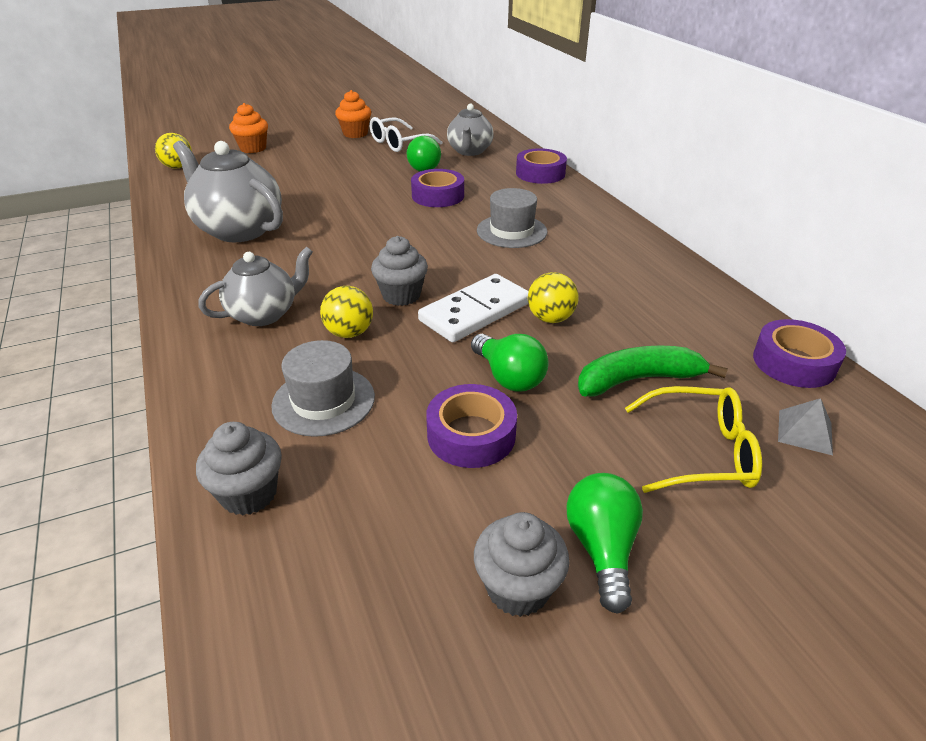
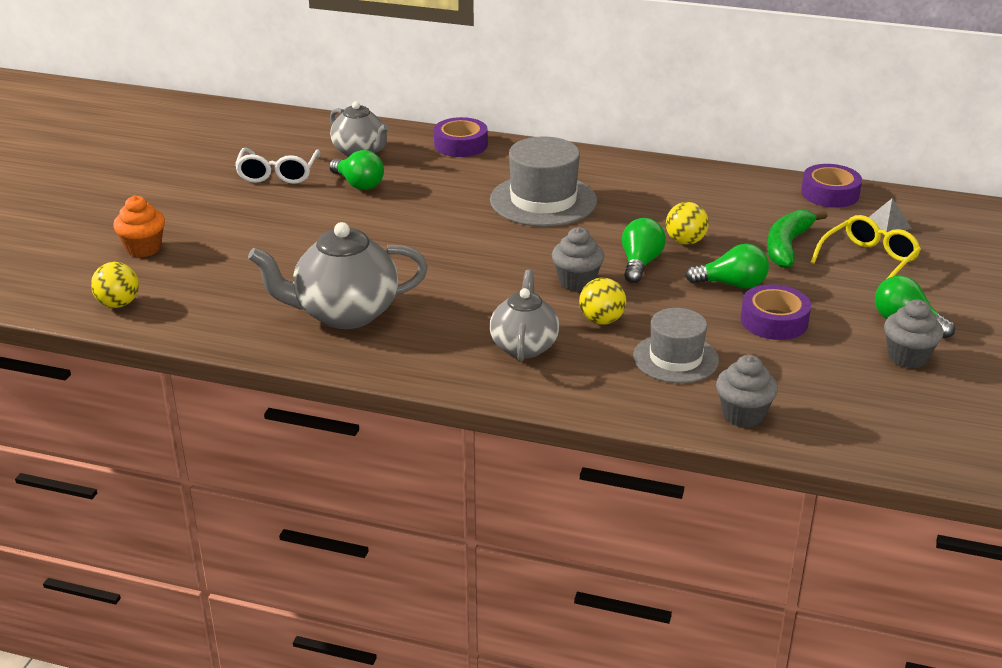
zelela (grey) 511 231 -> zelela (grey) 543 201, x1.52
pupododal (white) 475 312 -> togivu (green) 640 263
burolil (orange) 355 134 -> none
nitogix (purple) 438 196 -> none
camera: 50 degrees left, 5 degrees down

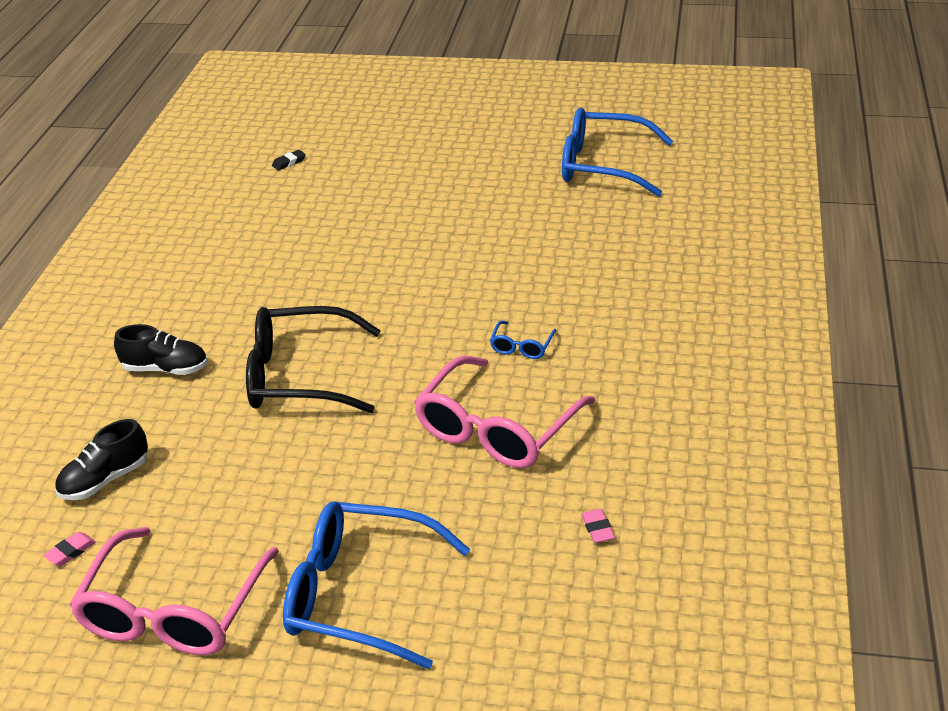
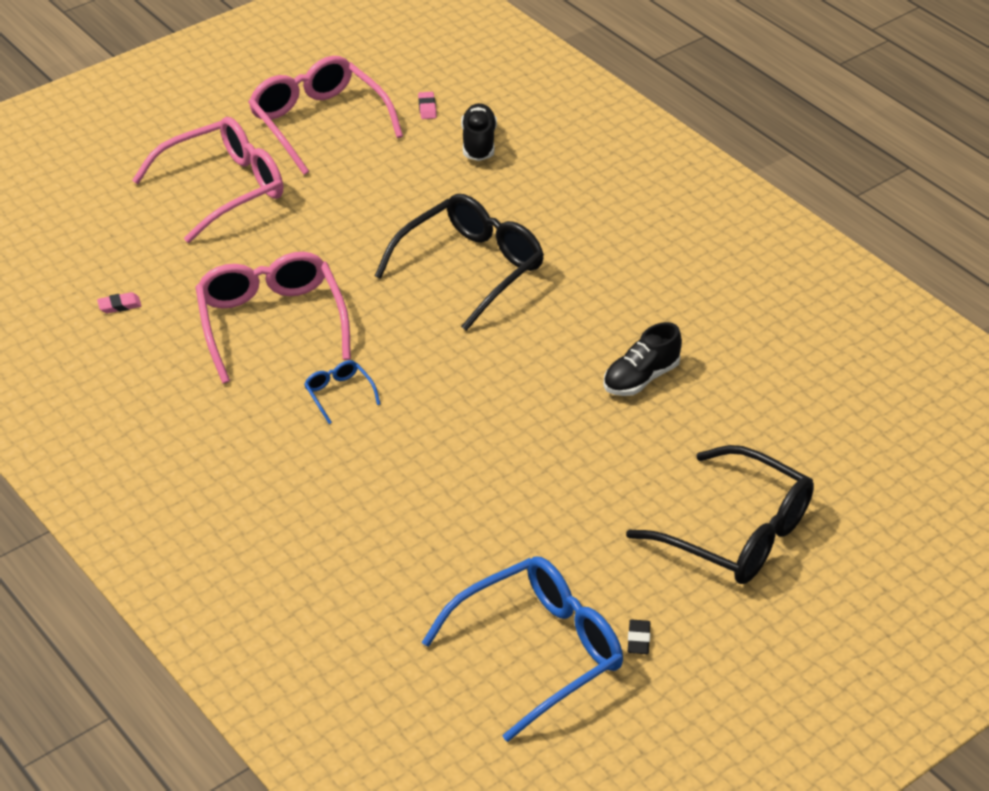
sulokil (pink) 597 529 -> sulokil (pink) 119 305, 45 degrees counterclockwise
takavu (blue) 360 595 -> takavu (pink) 223 189
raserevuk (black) 166 369 -> raserevuk (black) 641 378, relocated
none -> takavu (black) 736 533
sulokil (black) 289 162 -> sulokil (black) 638 639, relocated
camera: 130 degrees right, 5 degrees up

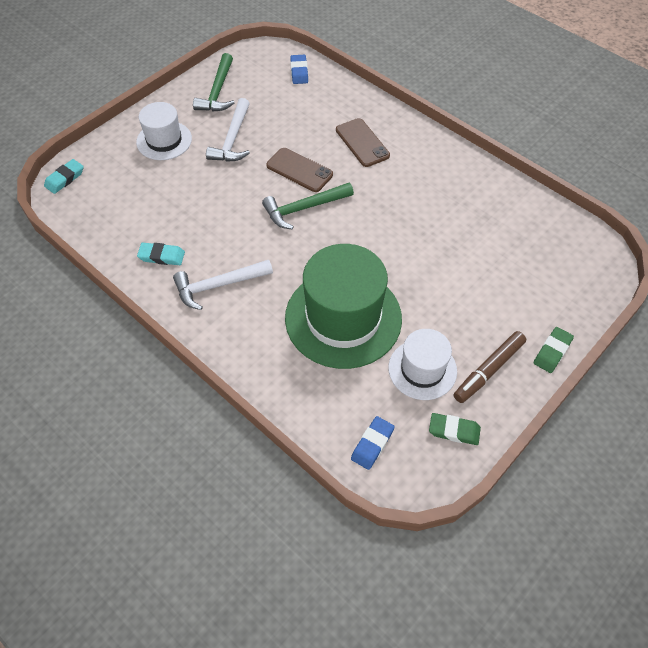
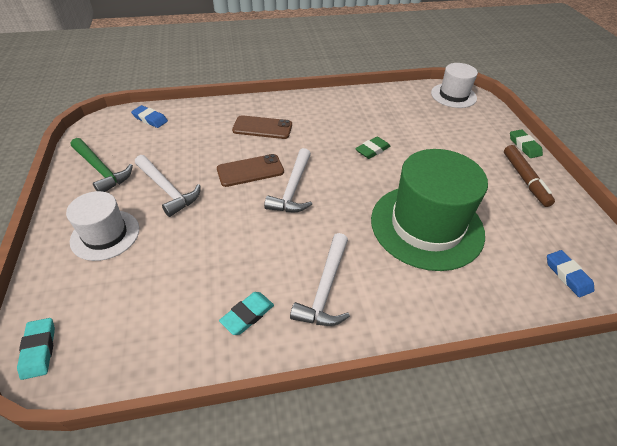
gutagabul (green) 304 208 -> gutagabul (white) 293 188
sulokil (green) 454 431 -> sulokil (green) 372 150, relocated
zelela (white) 422 369 -> zelela (white) 453 95, relocated
camera: 55 degrees left, 10 degrees down

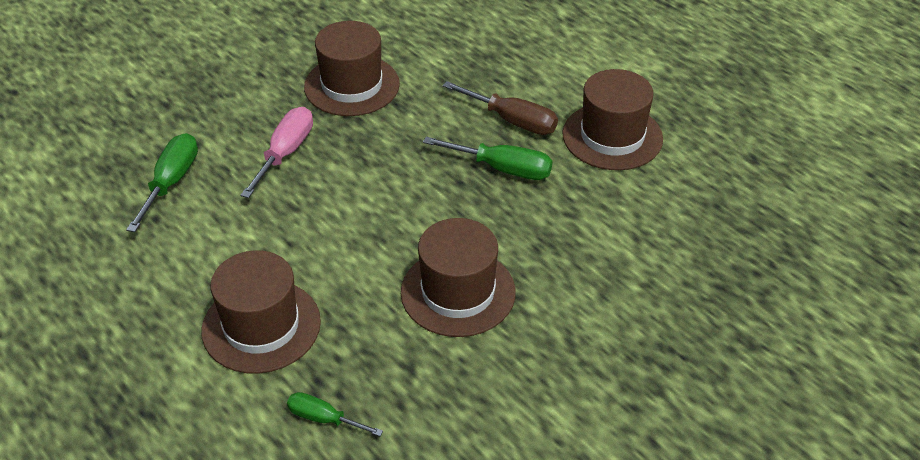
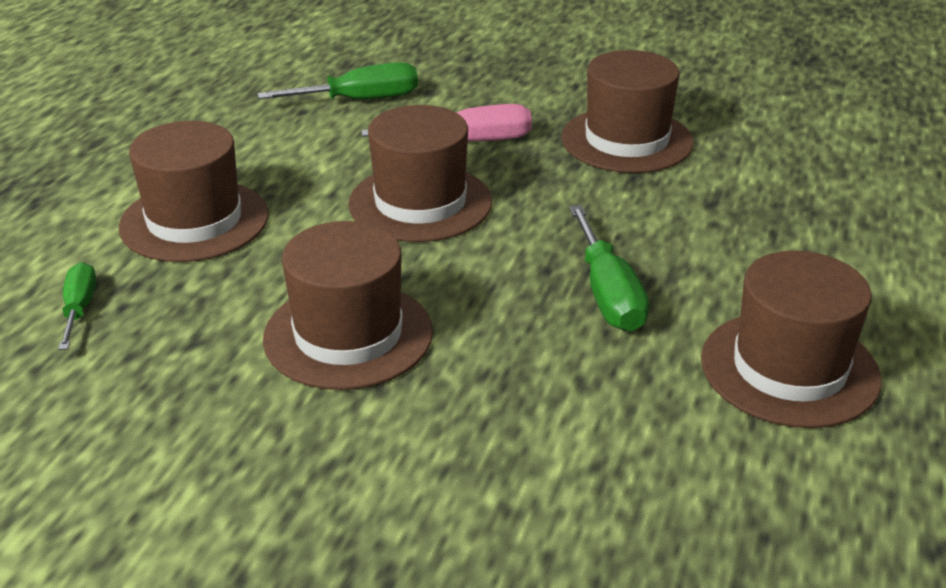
none -> zelela (brown) 420 203
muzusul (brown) 512 121 -> none
camera: 60 degrees right, 10 degrees down

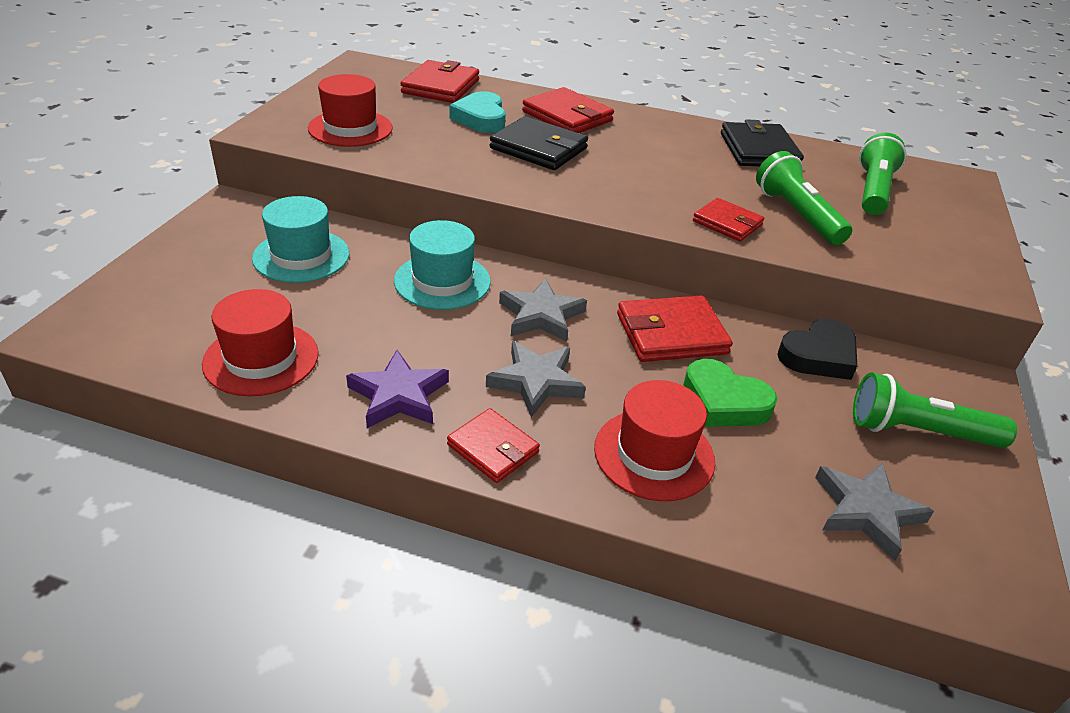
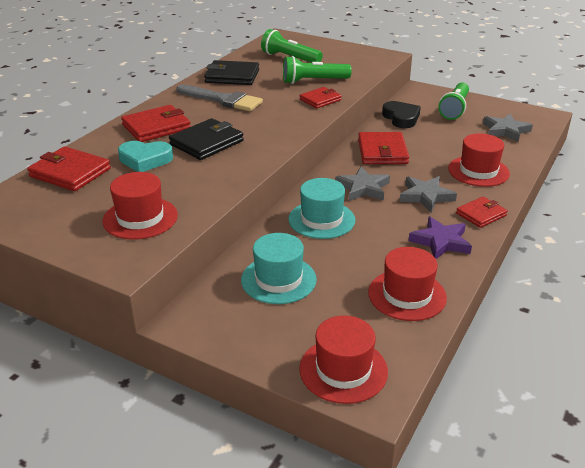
none -> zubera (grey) 222 100
none -> zelela (red) 343 370
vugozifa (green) 724 402 -> none
camera: 75 degrees left, 5 degrees down

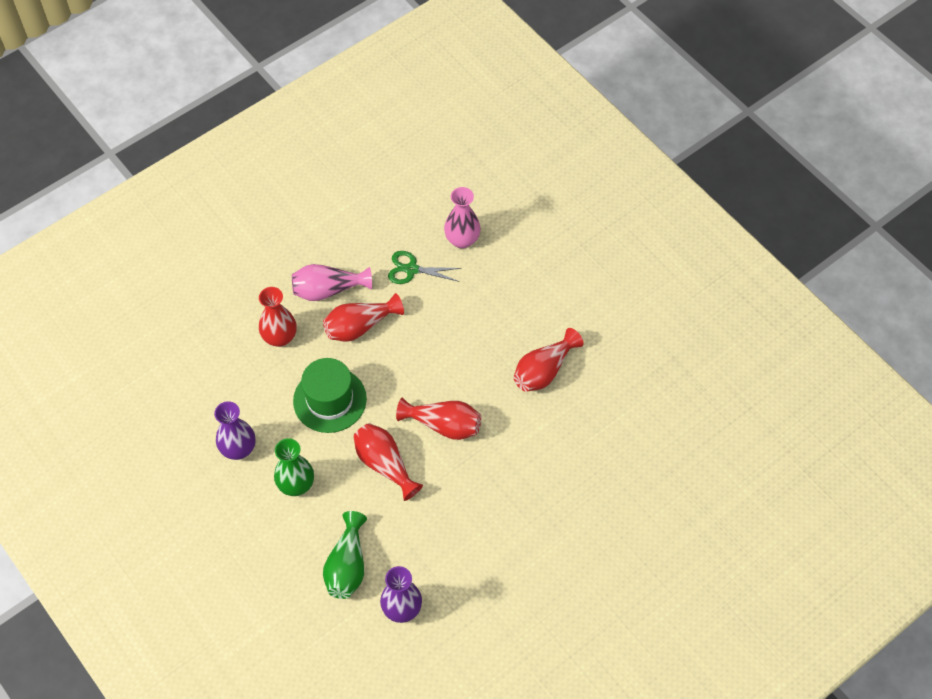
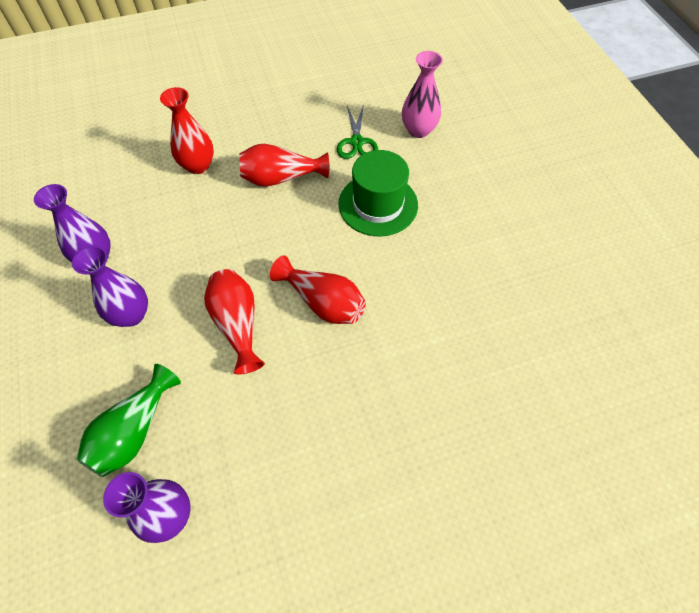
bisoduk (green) 296 485 -> bisoduk (purple) 131 315
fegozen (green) 411 269 -> fegozen (green) 357 142, 120 degrees counterclockwise
zelela (green) 330 400 -> zelela (green) 378 204, relocated
bisoduk (pink) 328 290 -> none
bisoduk (red) 544 371 -> none
camera: 20 degrees right, 0 degrees up

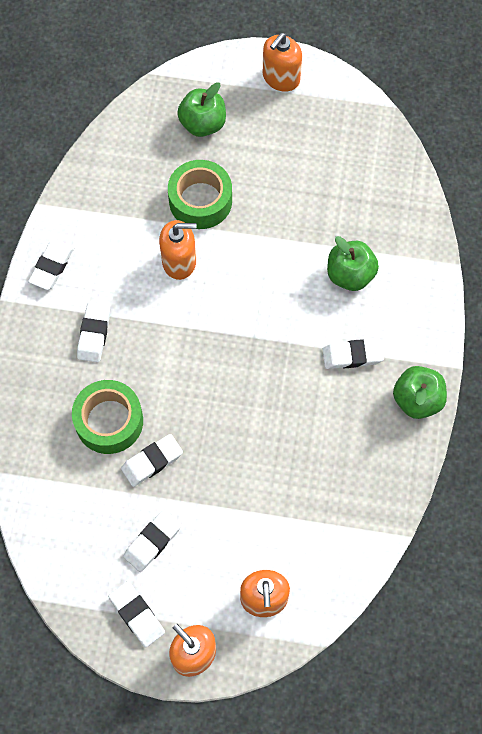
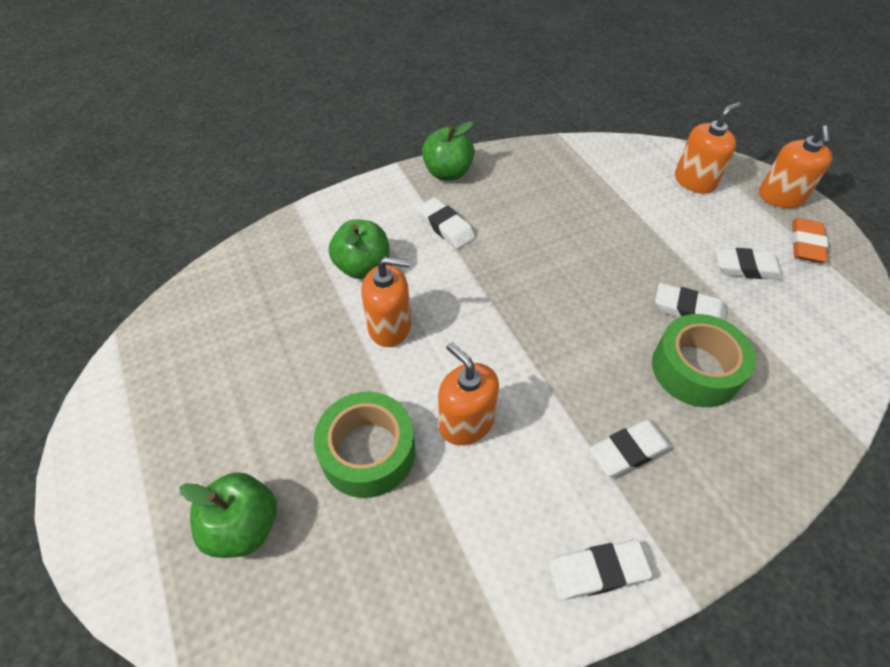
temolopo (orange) 281 78 -> temolopo (orange) 390 326, relocated
sulokil (white) 137 615 -> sulokil (orange) 805 244
camera: 125 degrees left, 15 degrees down

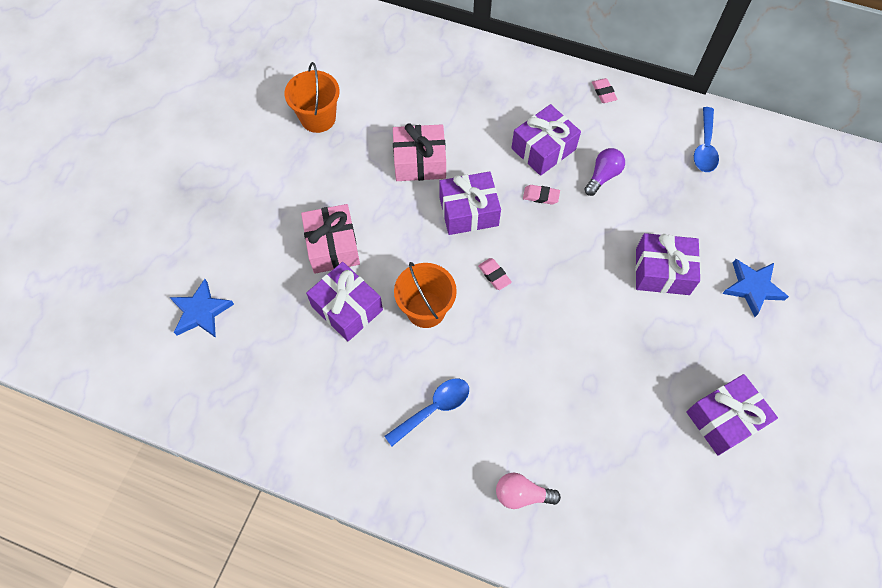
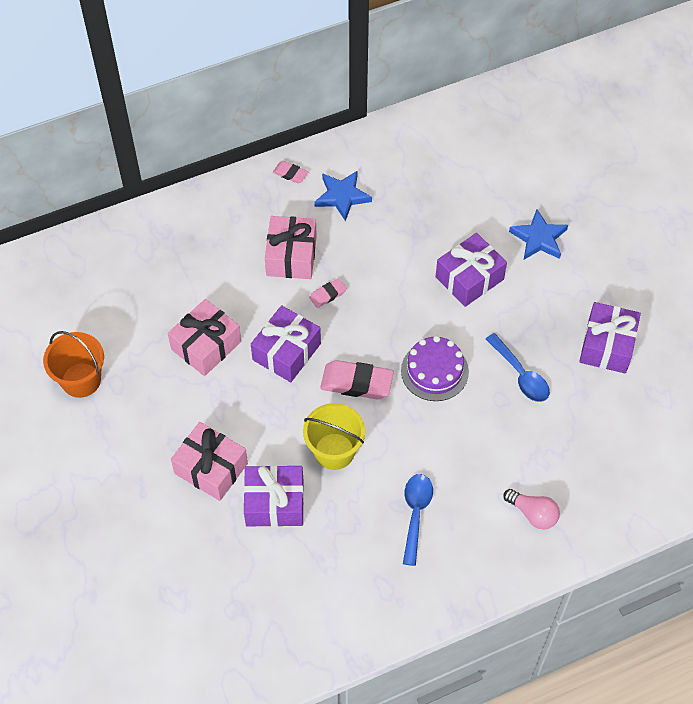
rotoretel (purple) 543 149 -> rotoretel (pink) 291 256
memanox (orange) 426 309 -> memanox (yellow) 334 451
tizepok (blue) 201 312 -> tizepok (blue) 342 196, relocated
sulokil (pink) 494 275 -> sulokil (pink) 356 382, x1.86
none -> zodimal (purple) 434 371
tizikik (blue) 705 147 -> tizikik (blue) 521 375, relocated
togivu (pink) 522 494 -> togivu (pink) 533 514, 105 degrees counterclockwise
togivu (purple) 603 176 -> none
camera: 45 degrees left, 5 degrees down

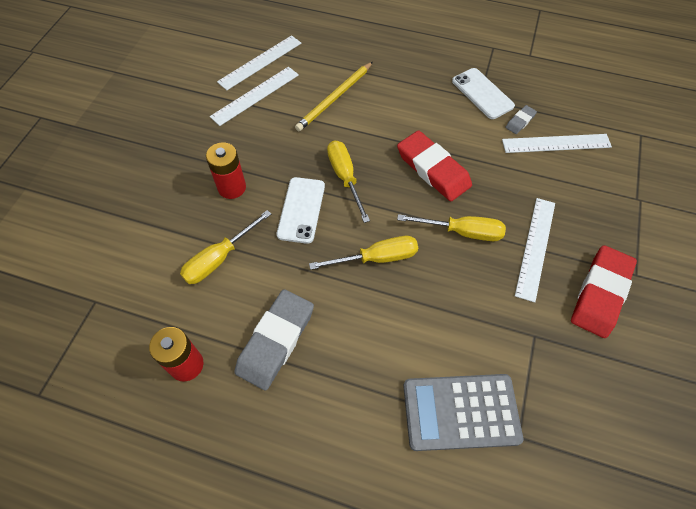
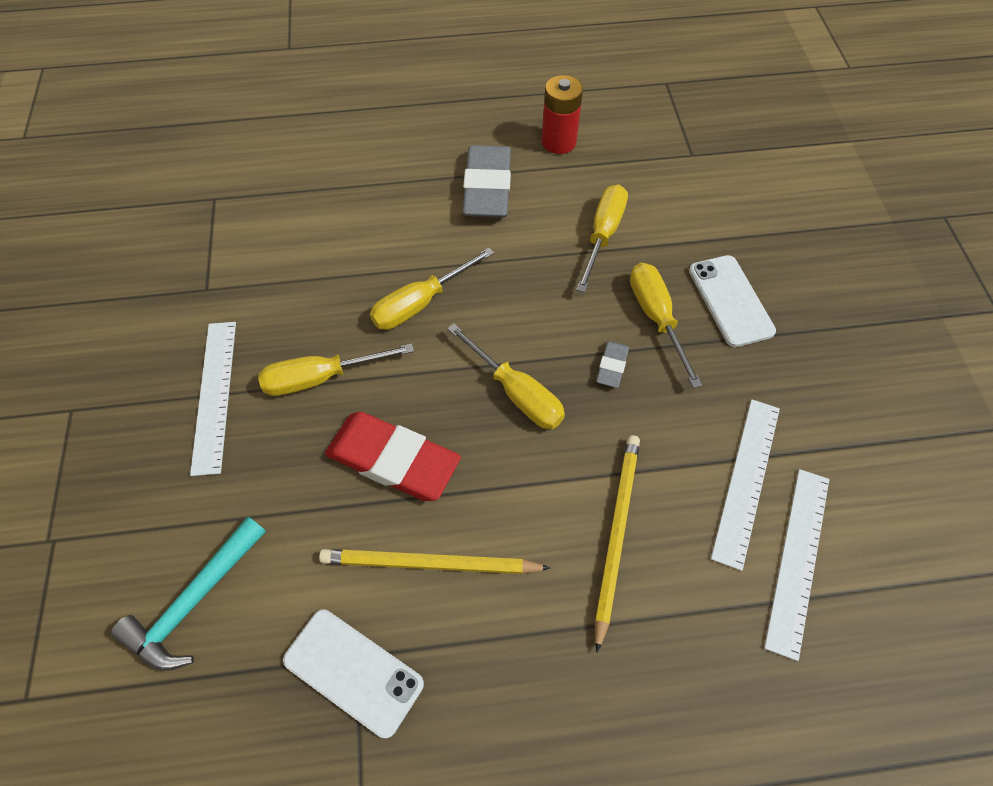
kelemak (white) 556 143 -> gutagabul (turquoise) 194 602
none -> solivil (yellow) 429 564
sulokil (grey) 520 121 -> sulokil (grey) 612 366, relocated
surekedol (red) 232 187 -> muzusul (yellow) 656 318
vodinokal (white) 301 210 -> vodinokal (white) 730 300, relocated
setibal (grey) 460 412 -> none
sulokil (red) 600 293 -> none
camera: 155 degrees right, 0 degrees up

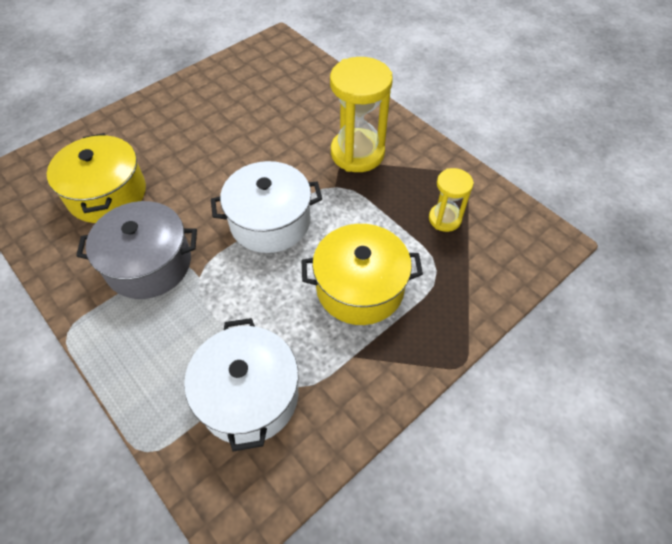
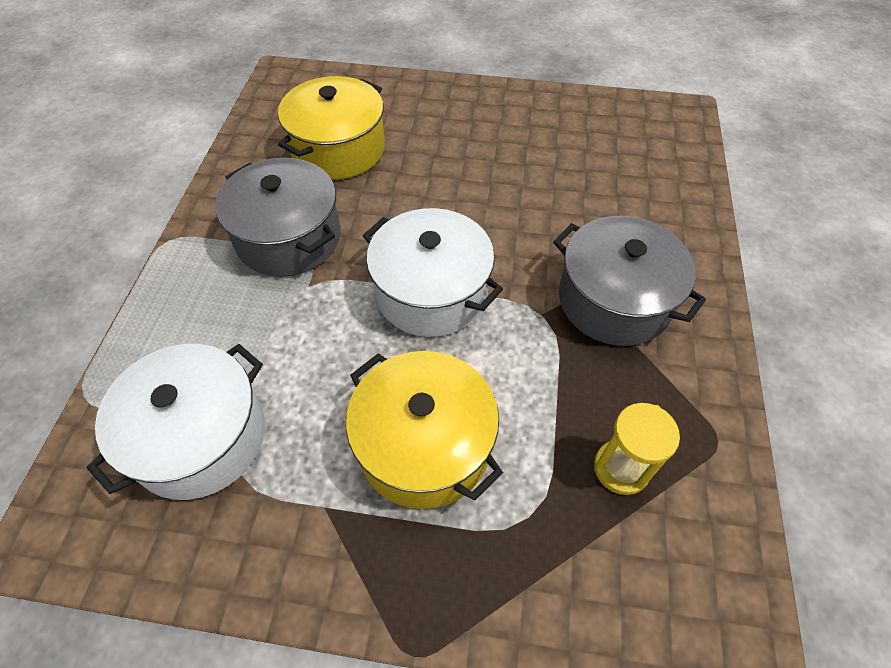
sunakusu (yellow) 357 153 -> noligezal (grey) 614 300
camera: 50 degrees right, 0 degrees up

